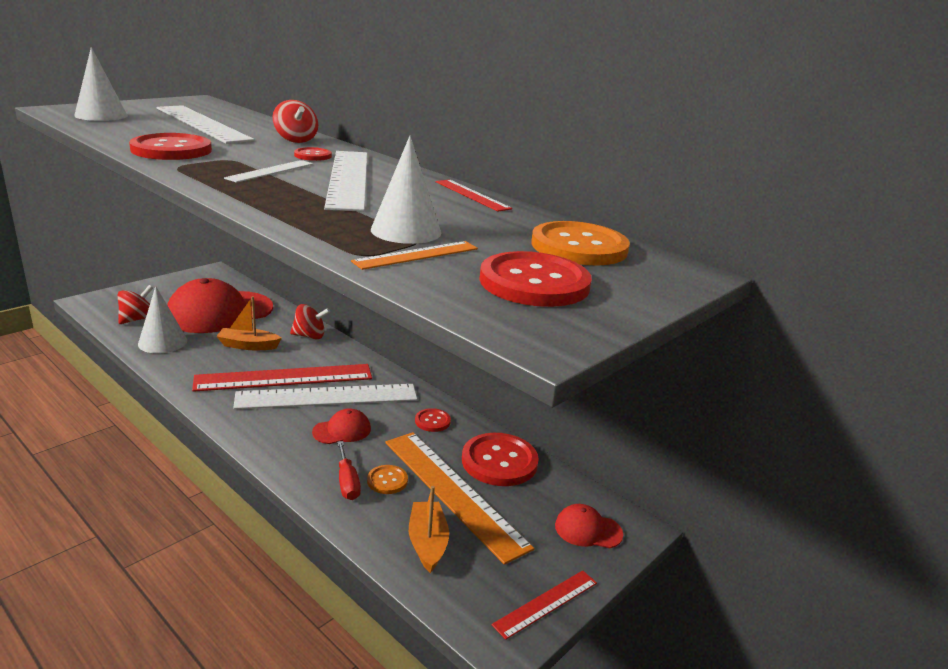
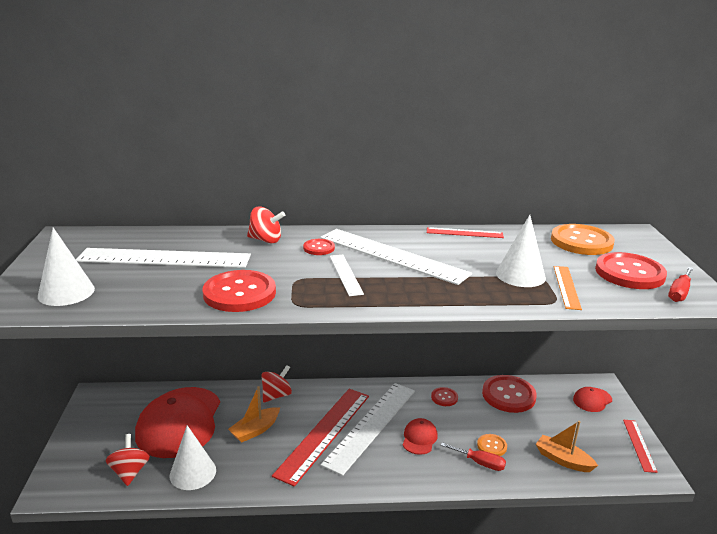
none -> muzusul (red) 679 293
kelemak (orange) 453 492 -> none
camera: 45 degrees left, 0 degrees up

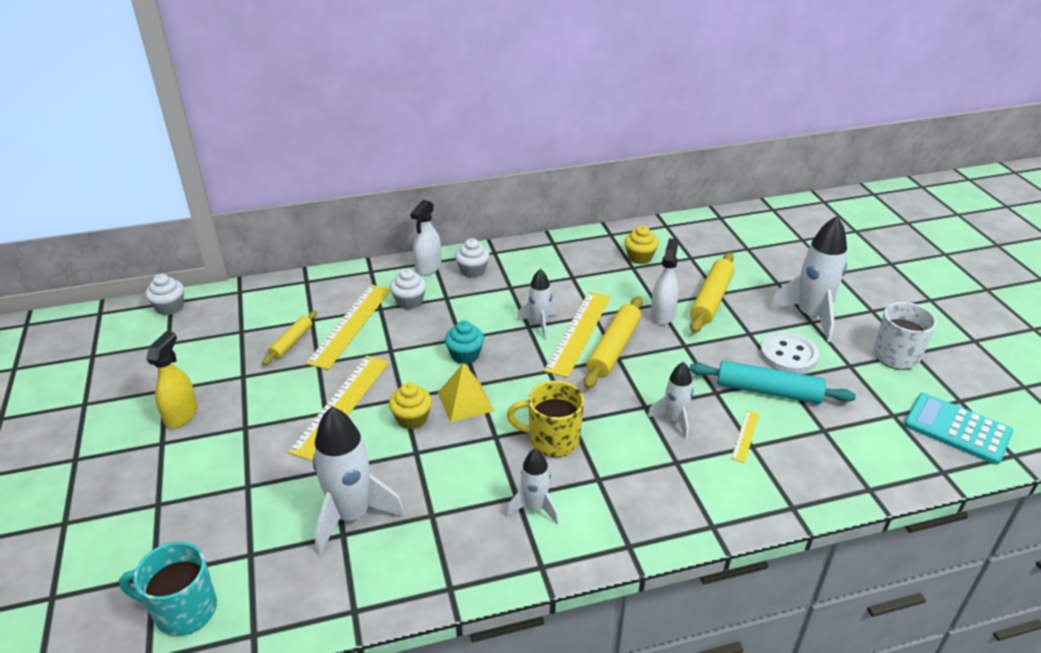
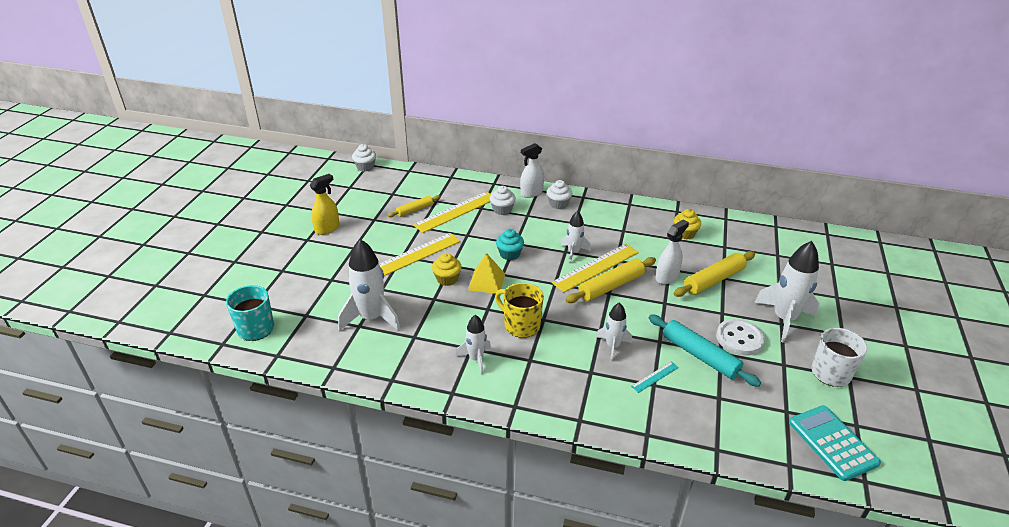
kelemak (yellow) 745 436 -> kelemak (turquoise) 655 377
camera: 30 degrees right, 0 degrees up

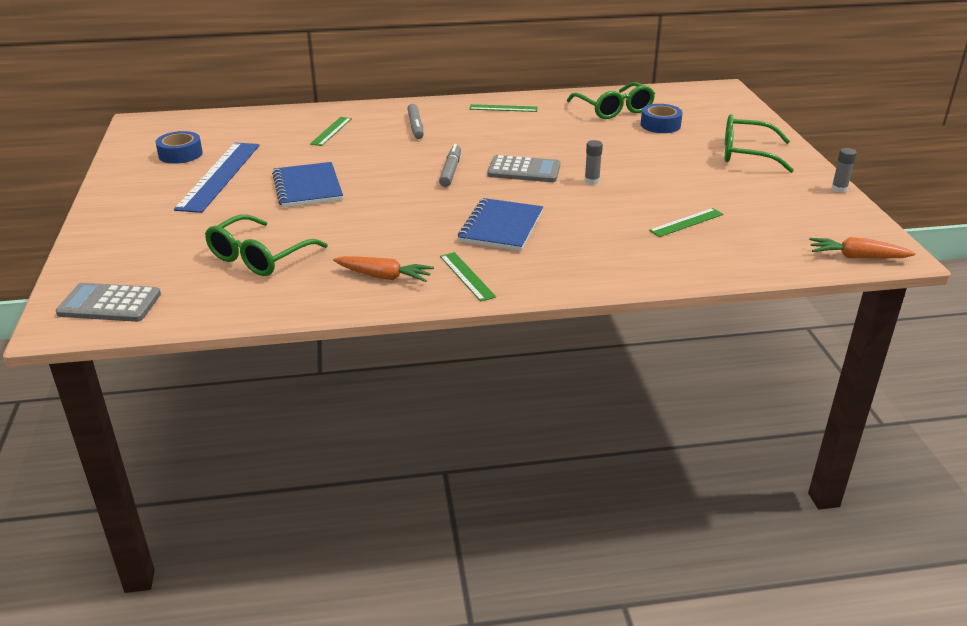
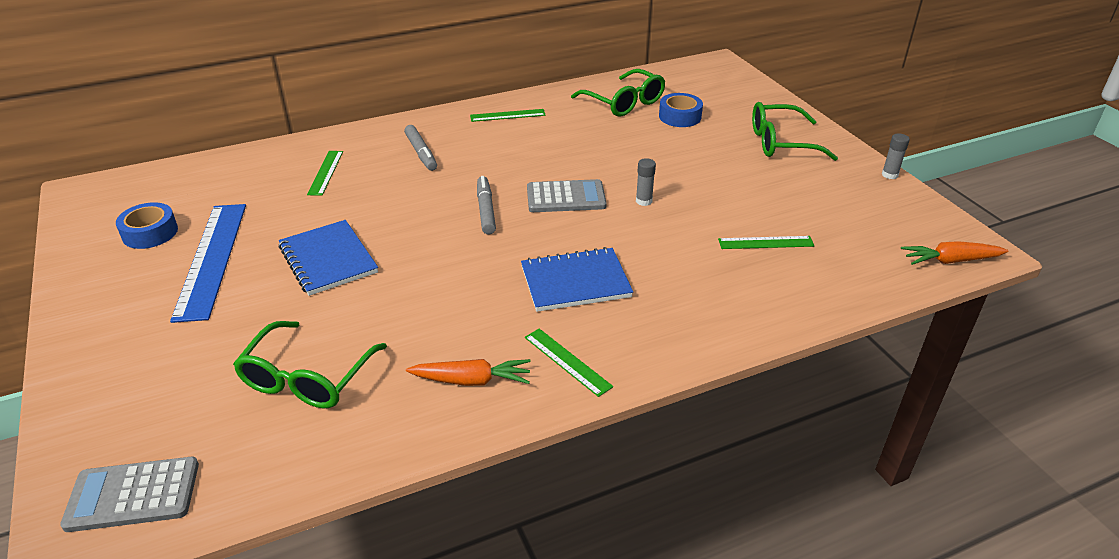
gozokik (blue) 501 227 -> gozokik (blue) 575 282, 75 degrees clockwise
kelemak (green) 686 222 -> kelemak (green) 766 243, 45 degrees clockwise
camera: 15 degrees left, 5 degrees up

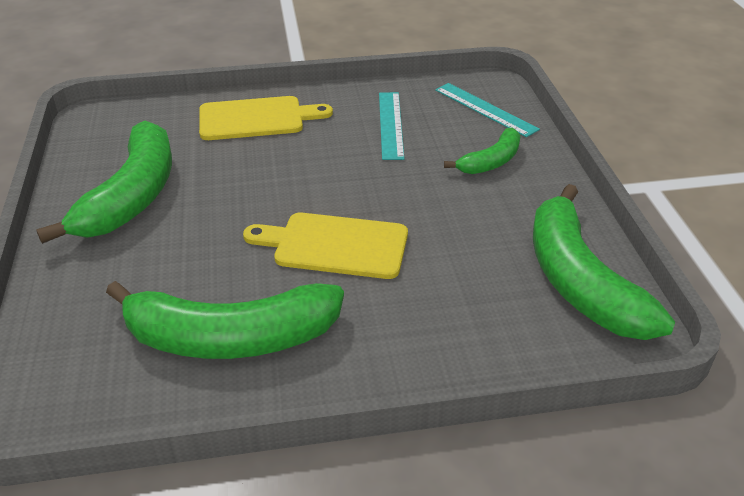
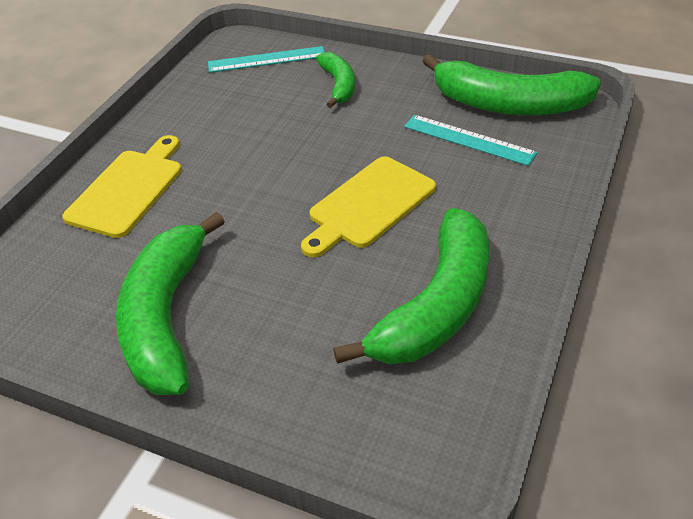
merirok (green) 132 196 -> merirok (green) 167 317, 135 degrees counterclockwise
kelemak (turquoise) 390 124 -> kelemak (turquoise) 469 139, relocated
camera: 55 degrees left, 5 degrees up

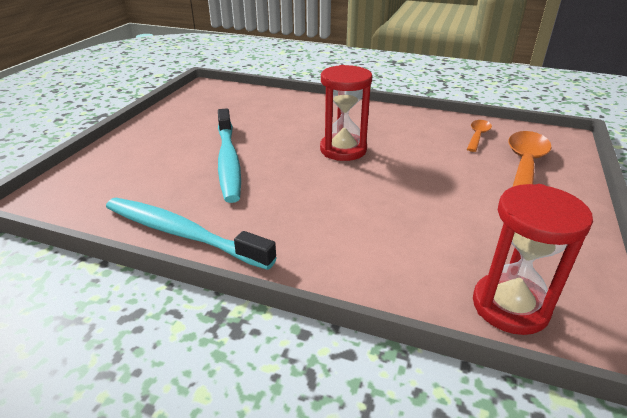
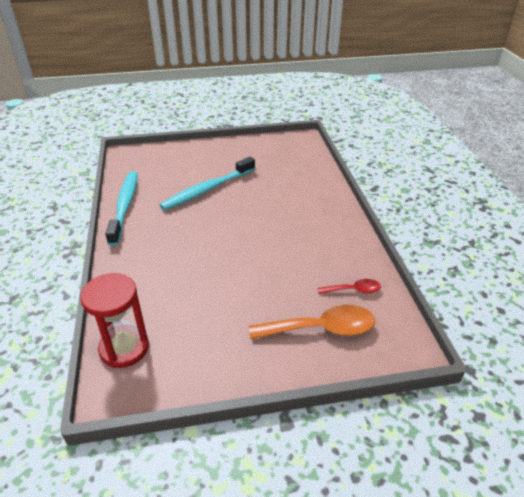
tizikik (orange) 477 136 -> tizikik (red) 353 290
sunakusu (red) 343 150 -> none
camera: 60 degrees right, 5 degrees up

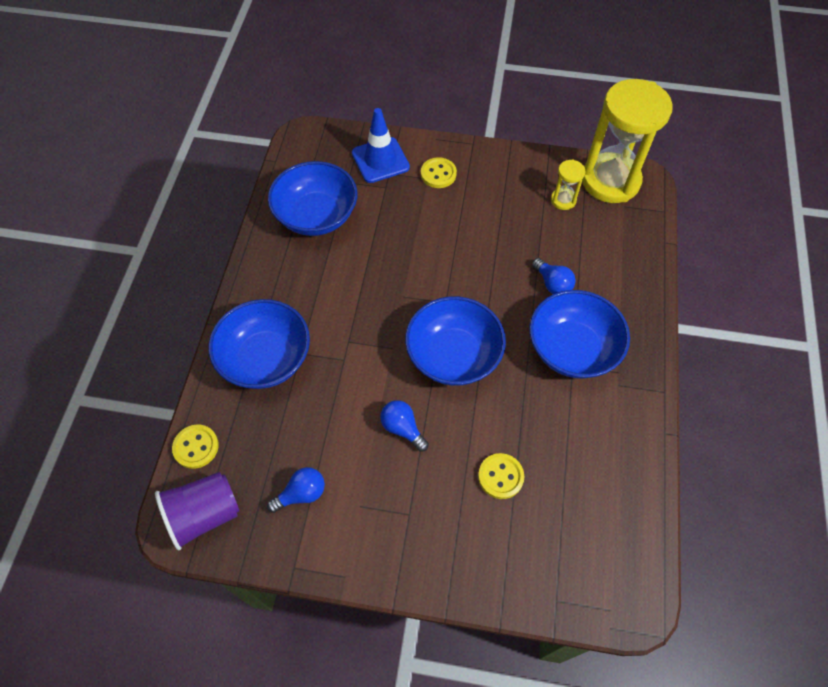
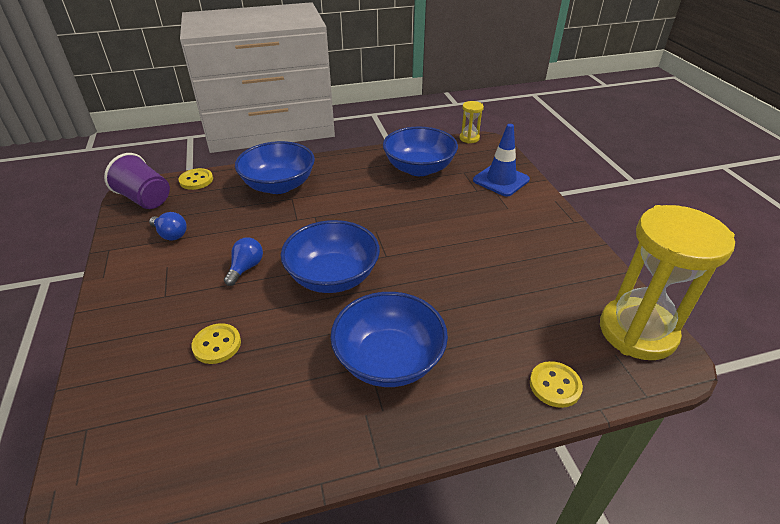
sunakusu (yellow) 563 200 -> sunakusu (yellow) 469 138, relocated
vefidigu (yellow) 438 174 -> vefidigu (yellow) 555 385, relocated
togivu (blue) 552 284 -> none
camera: 65 degrees right, 20 degrees down

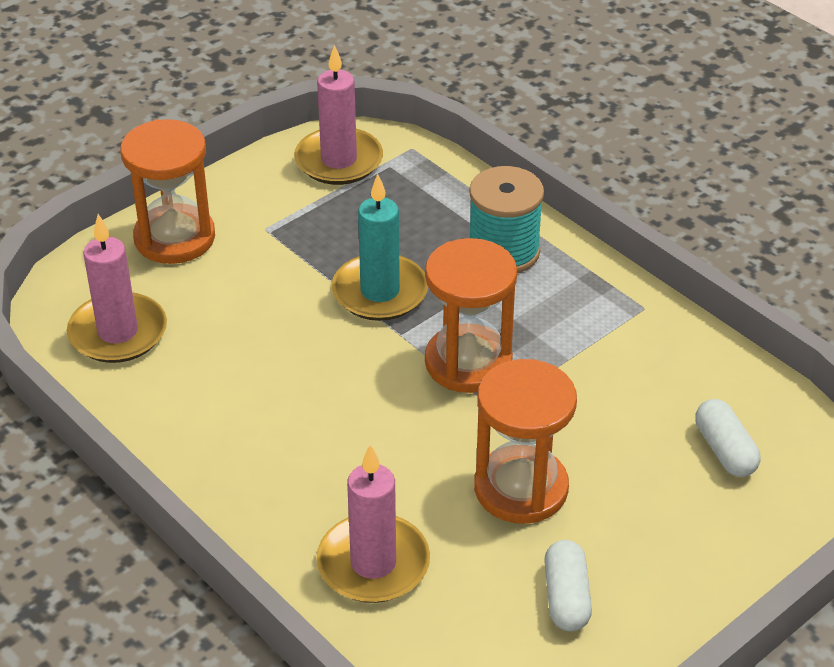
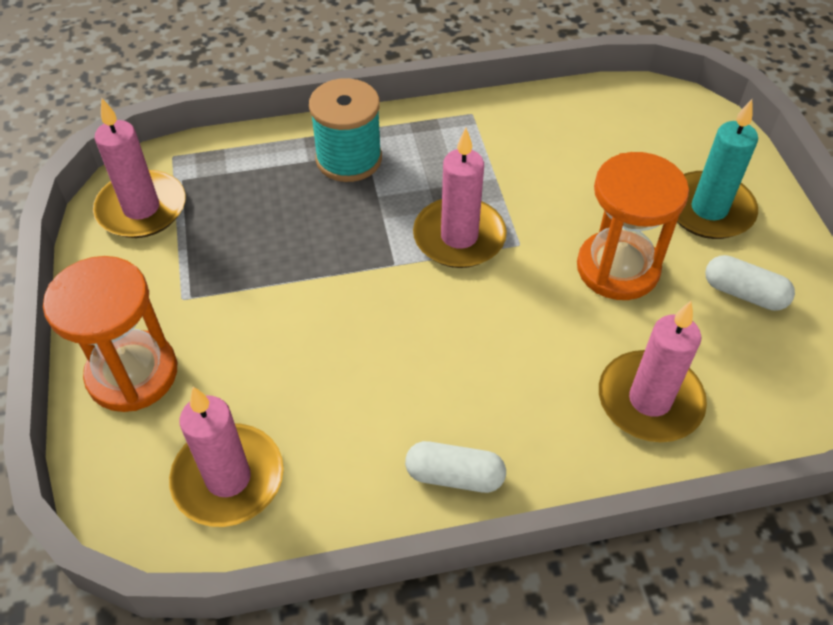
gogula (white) 724 450 -> gogula (white) 454 476, relocated
sunakusu (orange) 468 362 -> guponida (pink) 459 237
guponida (turquoise) 380 292 -> guponida (turquoise) 709 209, relocated
camera: 60 degrees left, 10 degrees up

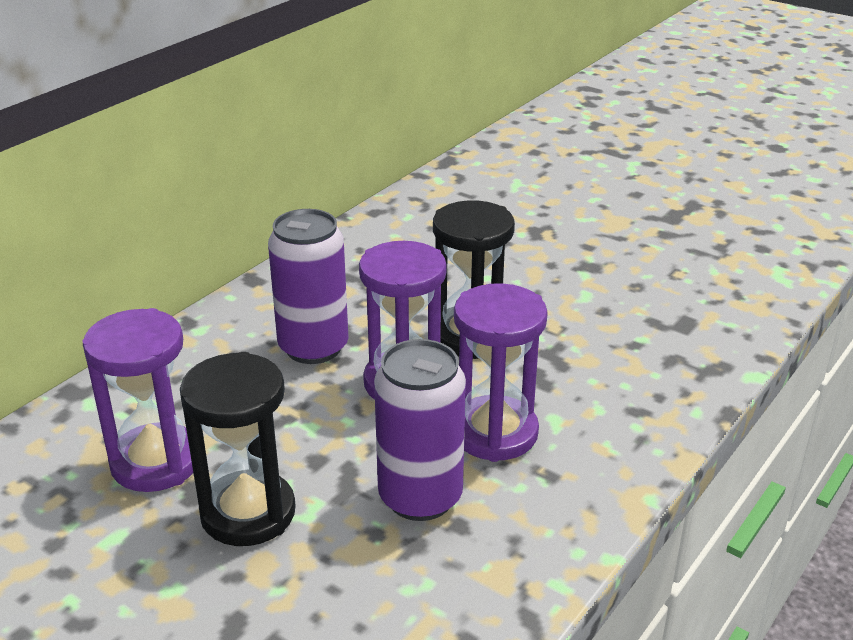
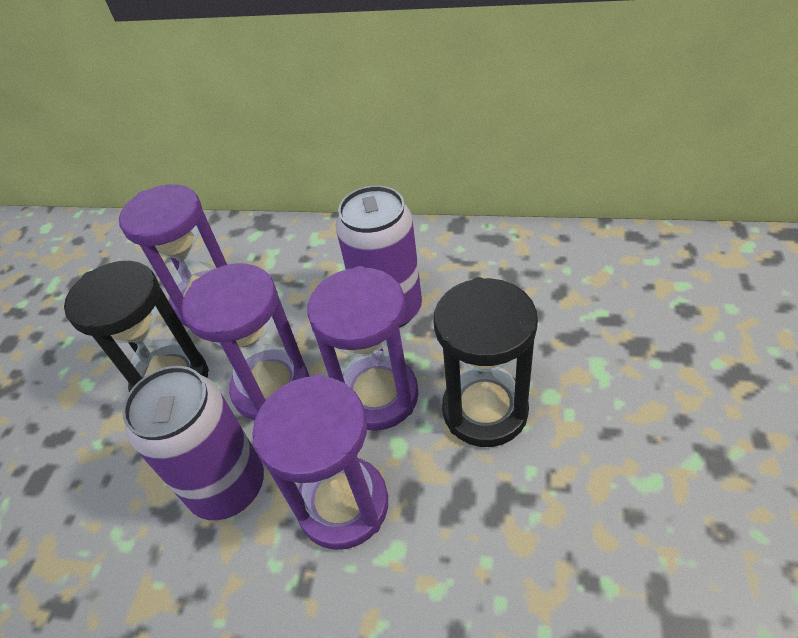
none -> sunakusu (purple) 271 388
camera: 70 degrees right, 15 degrees up

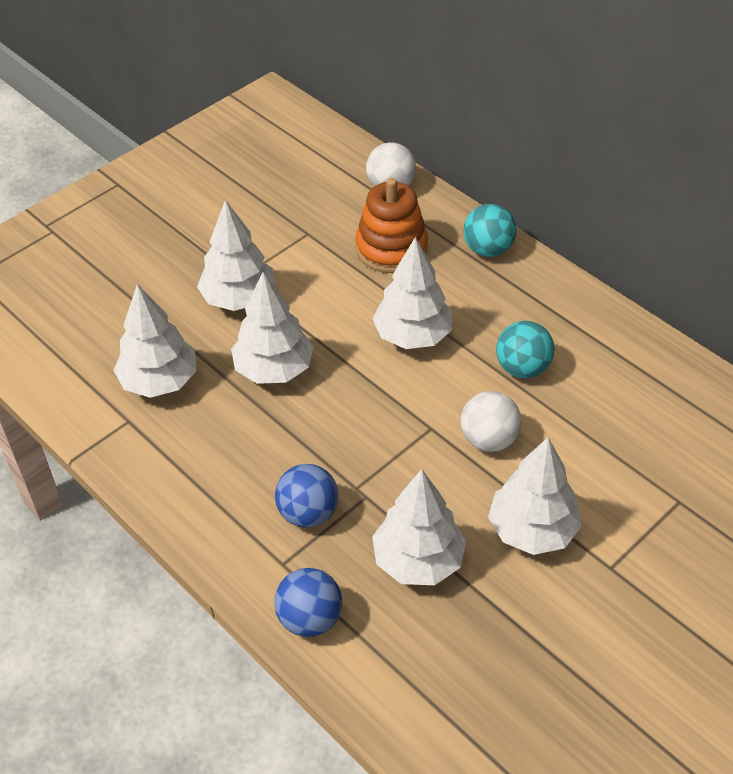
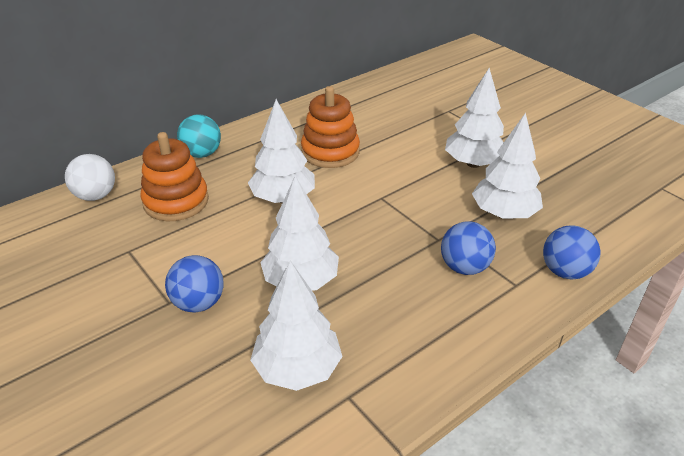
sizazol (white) 239 298 -> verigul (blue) 198 303
verigul (turquoise) 522 368 -> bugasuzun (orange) 330 152
verigul (white) 488 439 -> none
camera: 85 degrees left, 10 degrees down

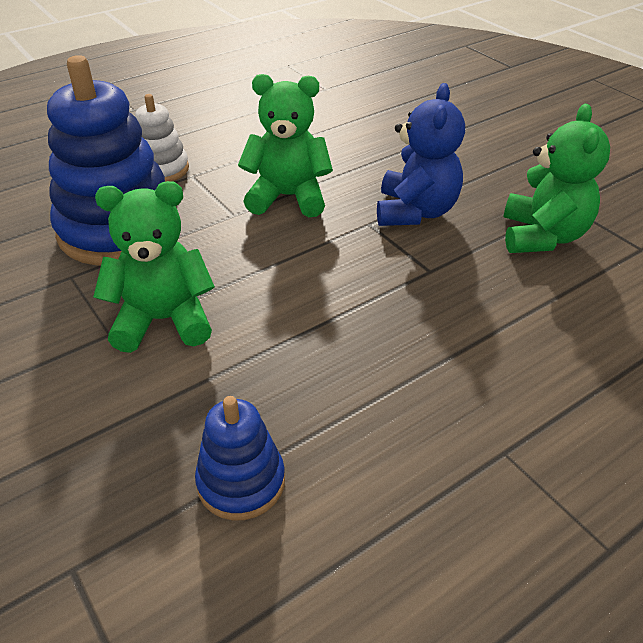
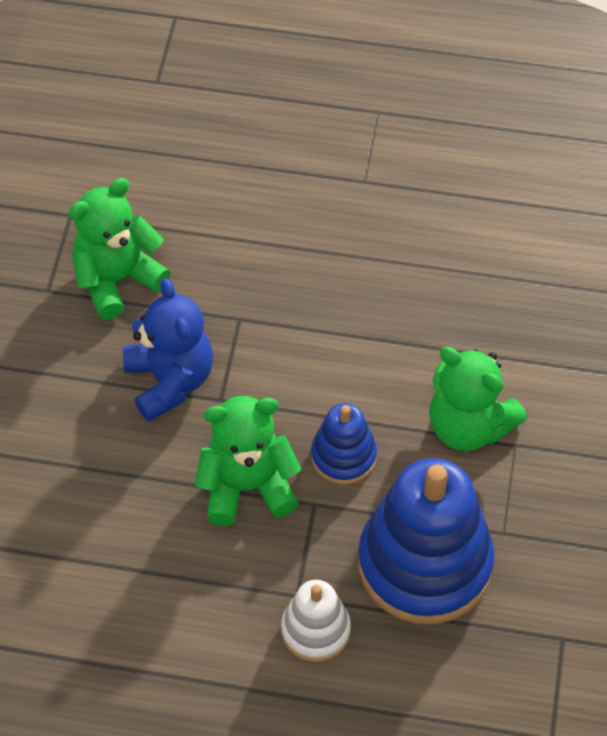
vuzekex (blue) 415 212 -> vuzekex (blue) 170 381, 105 degrees clockwise
vuzekex (green) 288 197 -> vuzekex (green) 247 486, 120 degrees clockwise
bugasuzun (blue) 241 482 -> bugasuzun (blue) 343 456, relocated
camera: 135 degrees left, 15 degrees up

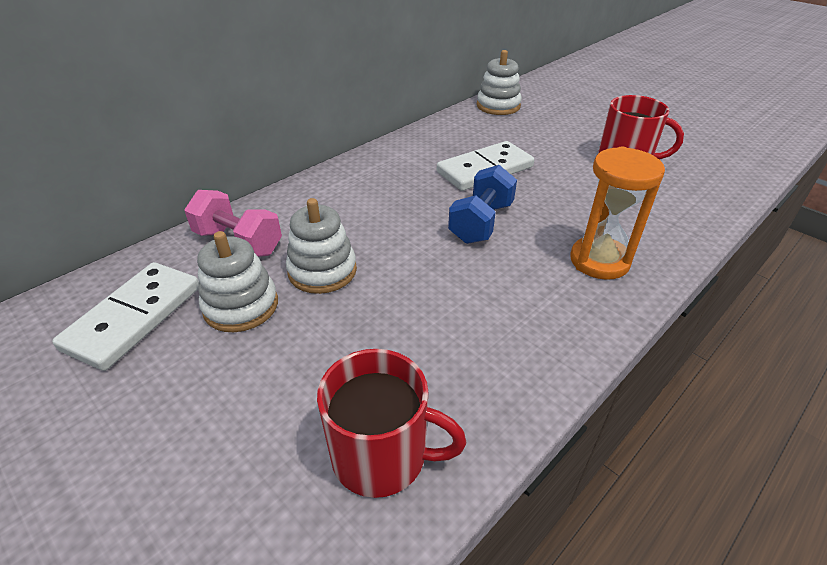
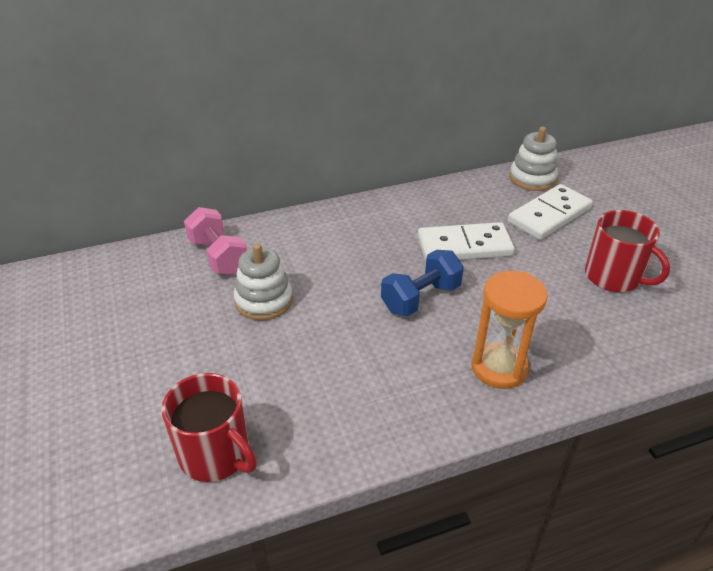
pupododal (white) 134 317 -> pupododal (white) 549 215, relocated
bugasuzun (white) 241 306 -> none
camera: 25 degrees right, 0 degrees up

